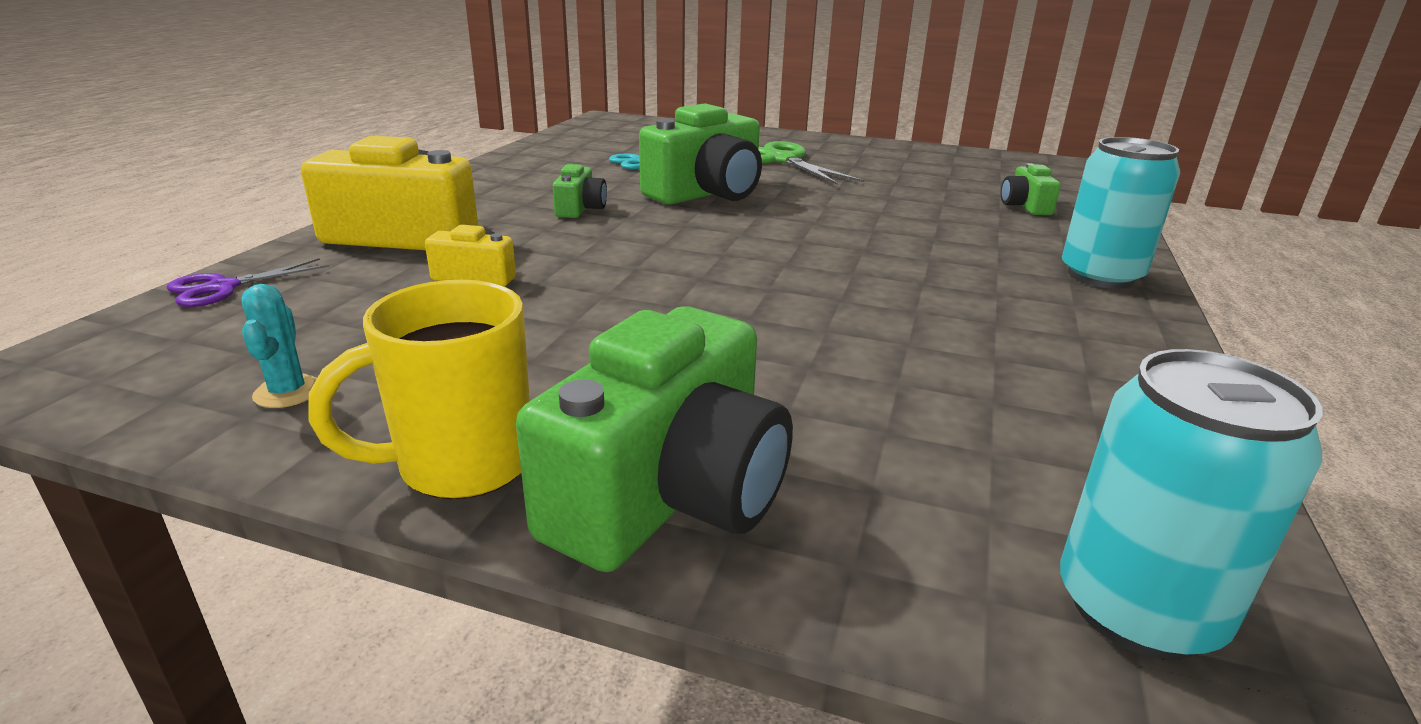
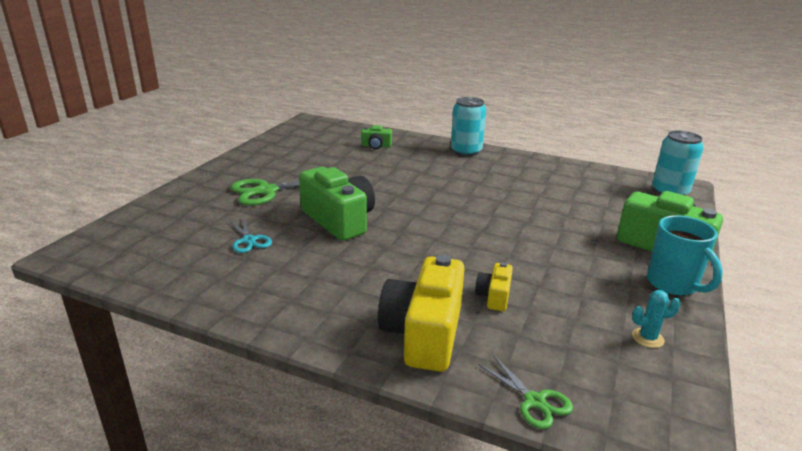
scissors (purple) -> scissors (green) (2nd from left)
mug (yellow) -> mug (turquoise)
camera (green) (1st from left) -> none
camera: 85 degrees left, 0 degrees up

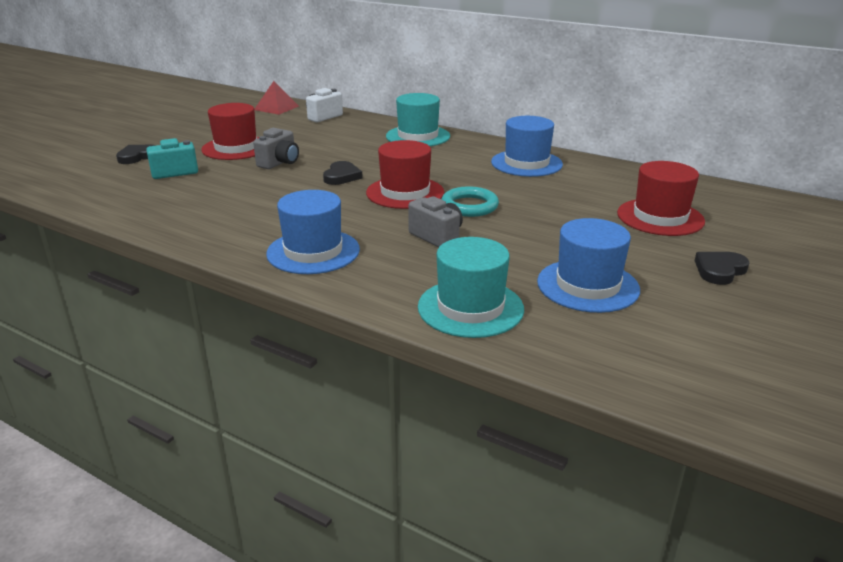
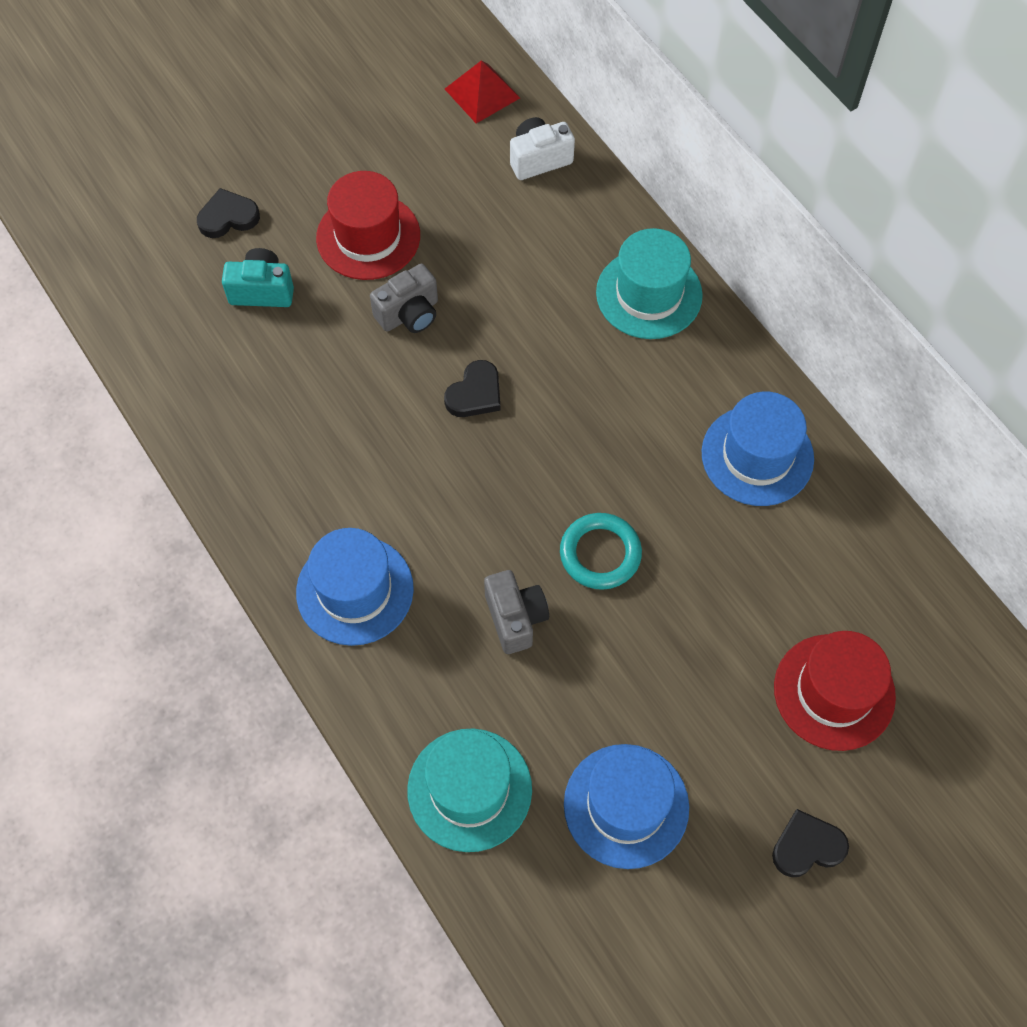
hat (red) (2nd from left) -> none
camera: 25 degrees right, 35 degrees up

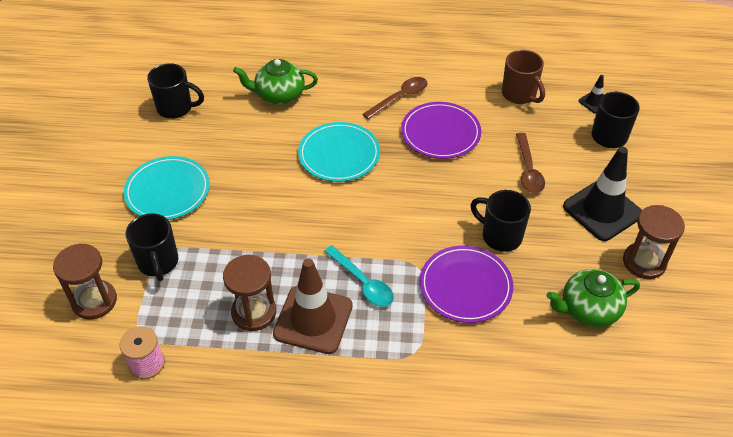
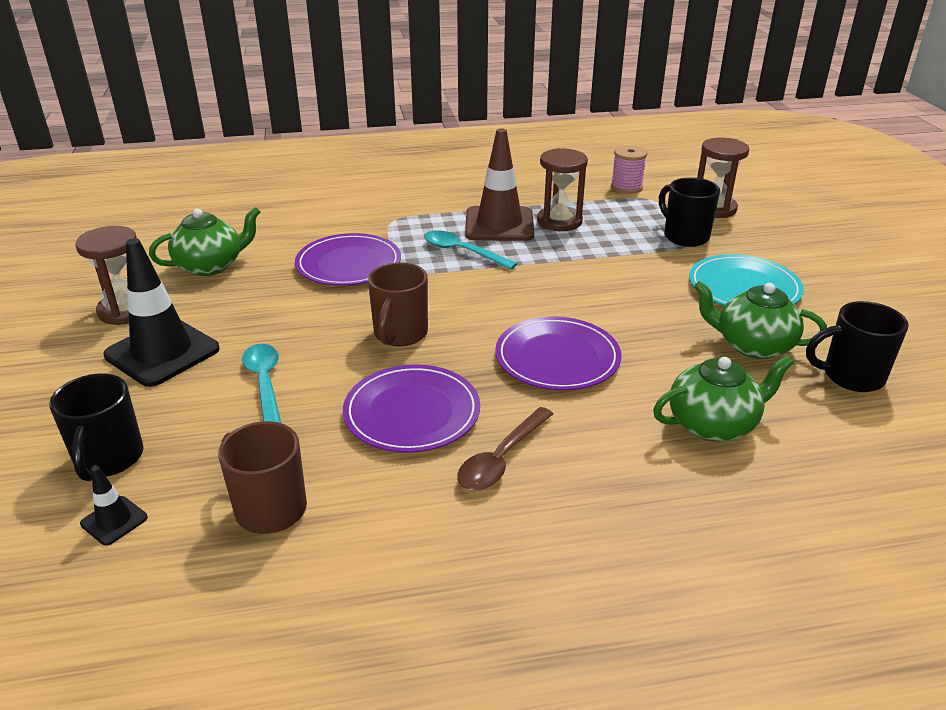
plate (turquoise) (2nd from left) -> plate (purple) (3rd from left)
mug (black) (3rd from left) -> none
spoon (brown) (2nd from left) -> spoon (turquoise) (1st from left)
none -> mug (brown) (2nd from left)
none -> teapot (green) (3rd from left)
camera: 165 degrees right, 15 degrees down

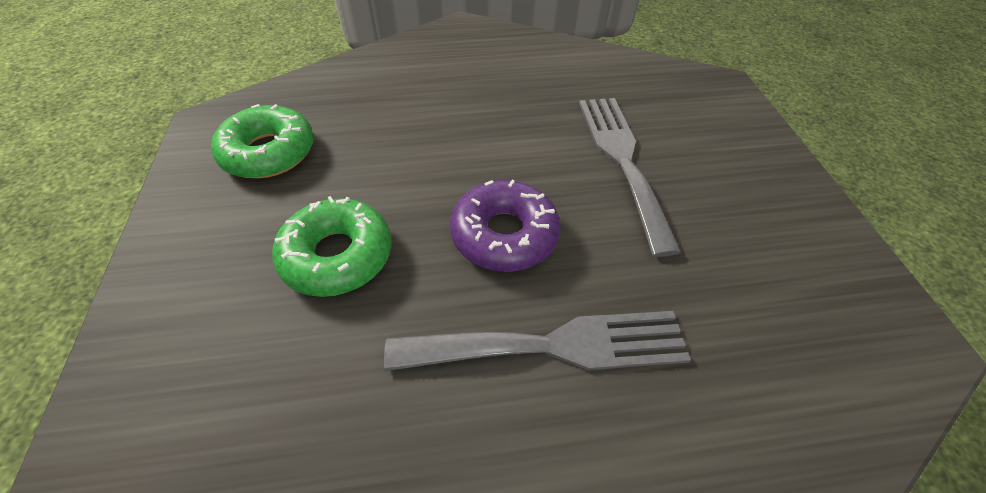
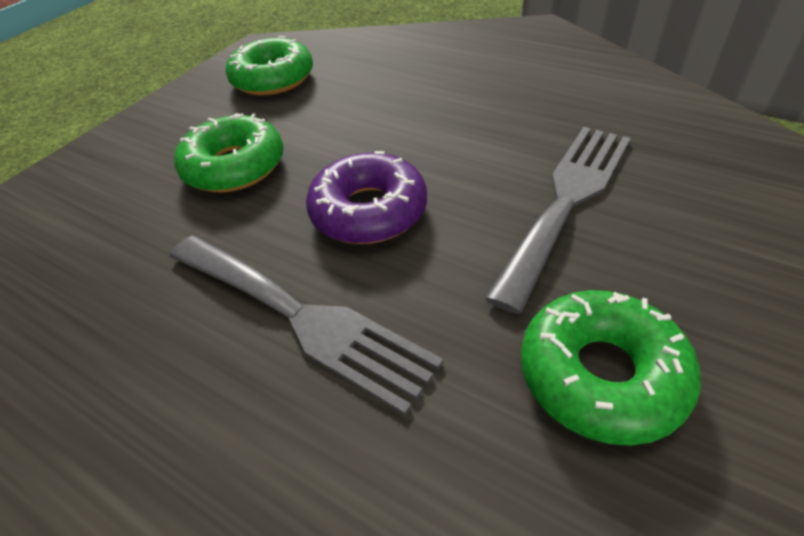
none -> donut (green) (3rd from left)
camera: 45 degrees right, 5 degrees down

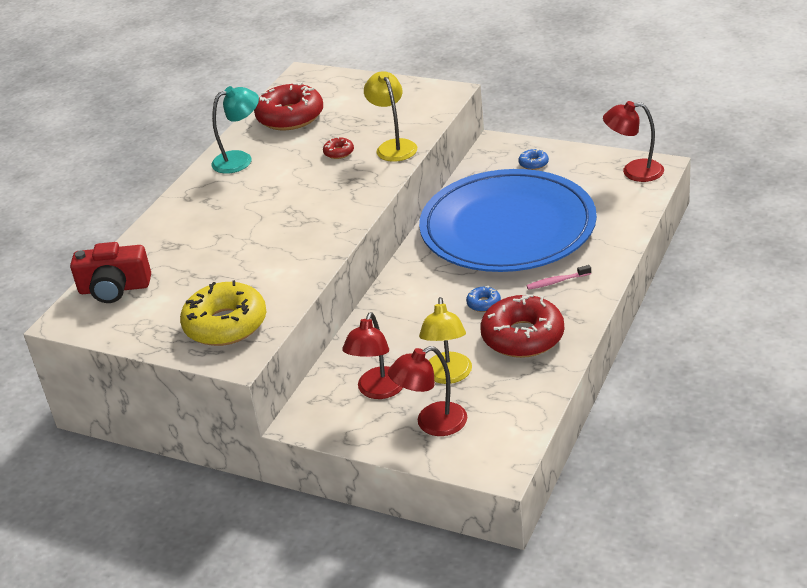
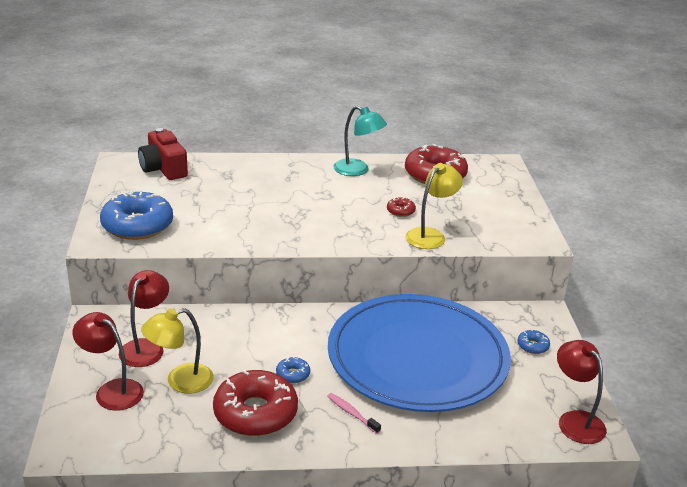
donut (yellow) -> donut (blue) (1st from left)
lamp (red) (1st from left in the first image) -> lamp (red) (2nd from left), 120 degrees clockwise
camera: 55 degrees right, 5 degrees down

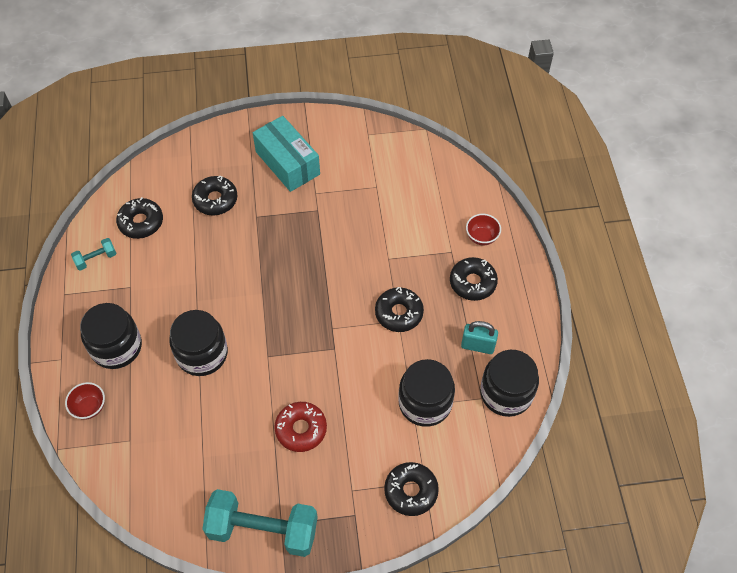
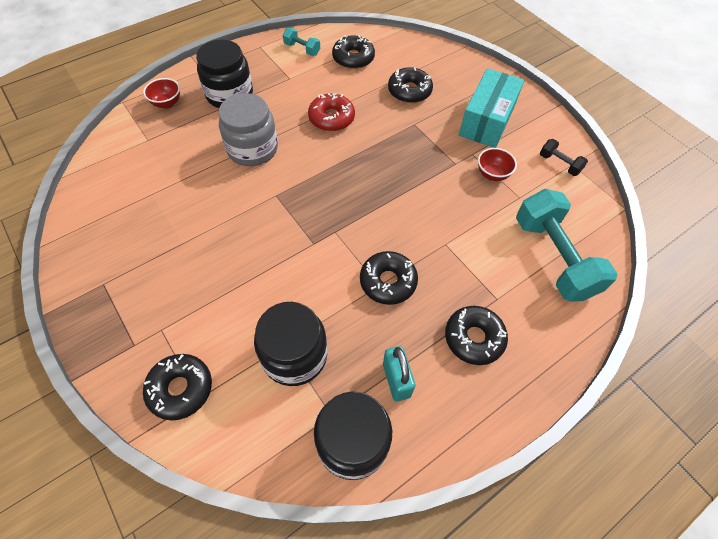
jar (black) (2nd from left) -> jar (grey)
dumbbell (turquoise) (2nd from left), move
donut (red), move
bowl (red) (2nd from left), move
none -> dumbbell (black)
camera: 60 degrees right, 0 degrees up

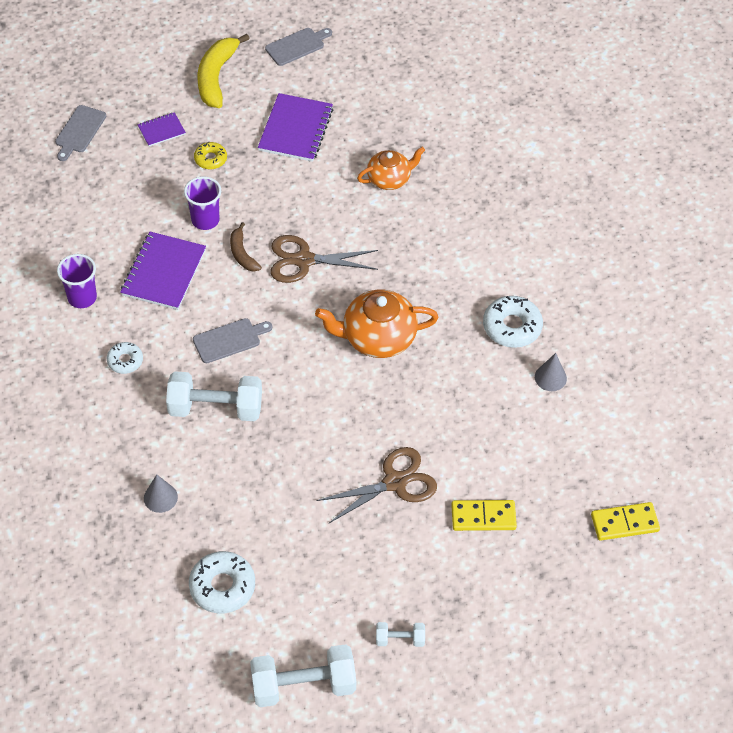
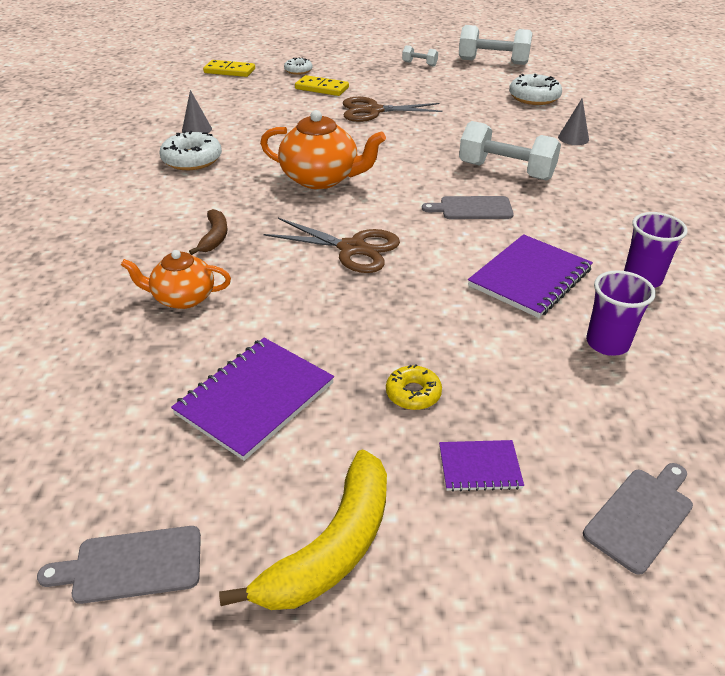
donut (white) (1st from left in the first image) -> donut (white) (2nd from left), move
cup (purple) (2nd from left in the first image) -> cup (purple) (1st from left), move
banana (brown), move
camera: 155 degrees left, 15 degrees down

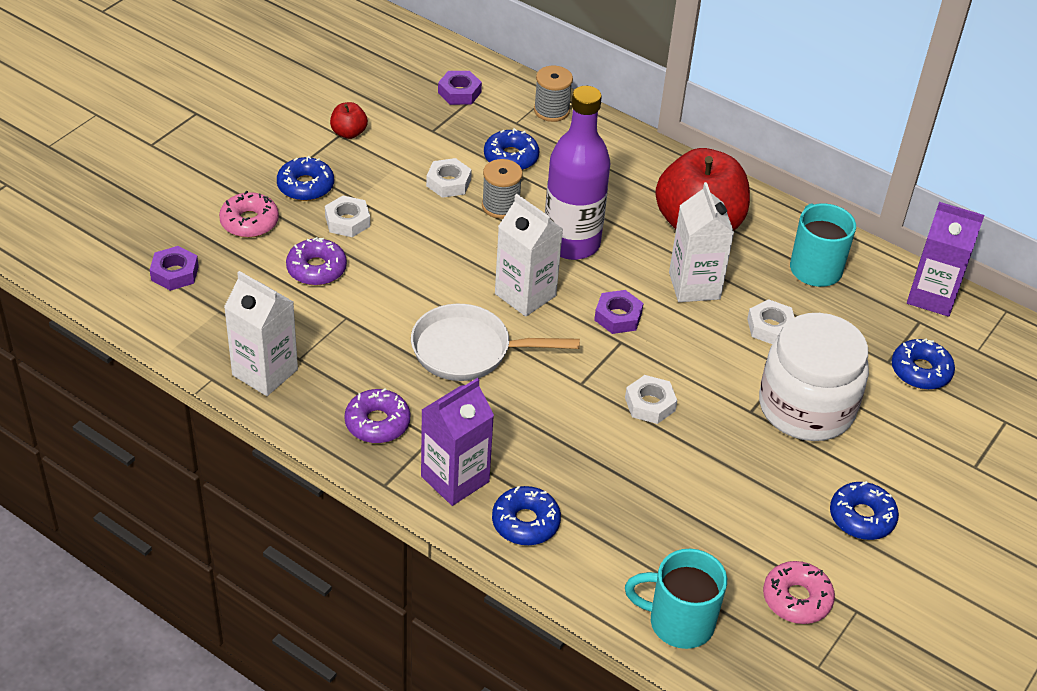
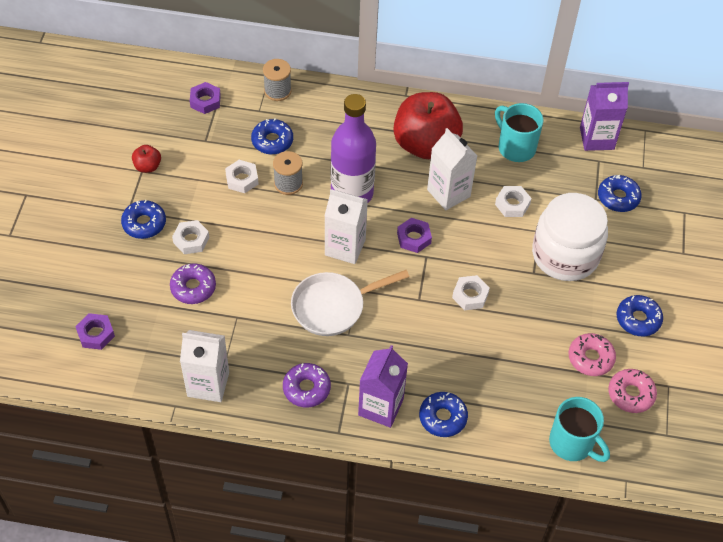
donut (pink) (1st from left), move
mug (turquoise) (1st from left in the first image) -> mug (turquoise) (2nd from left), 120 degrees counterclockwise
camera: 25 degrees left, 10 degrees up

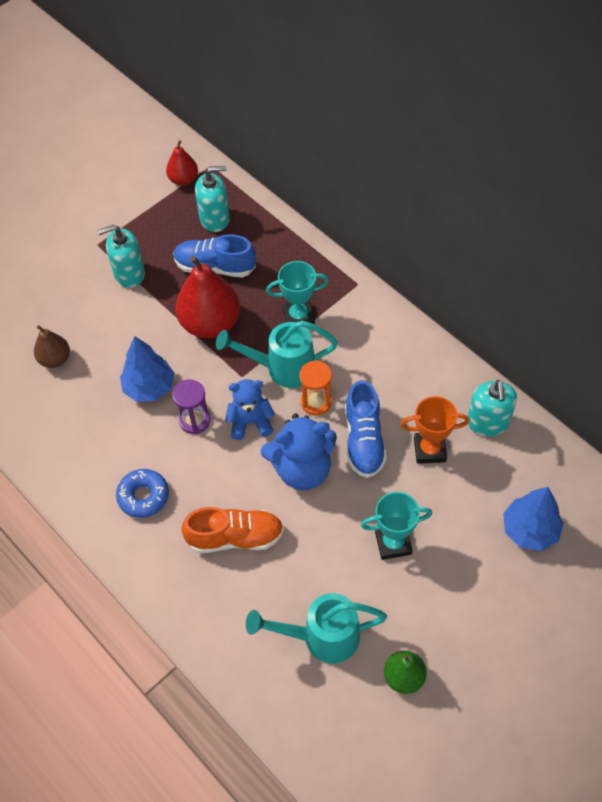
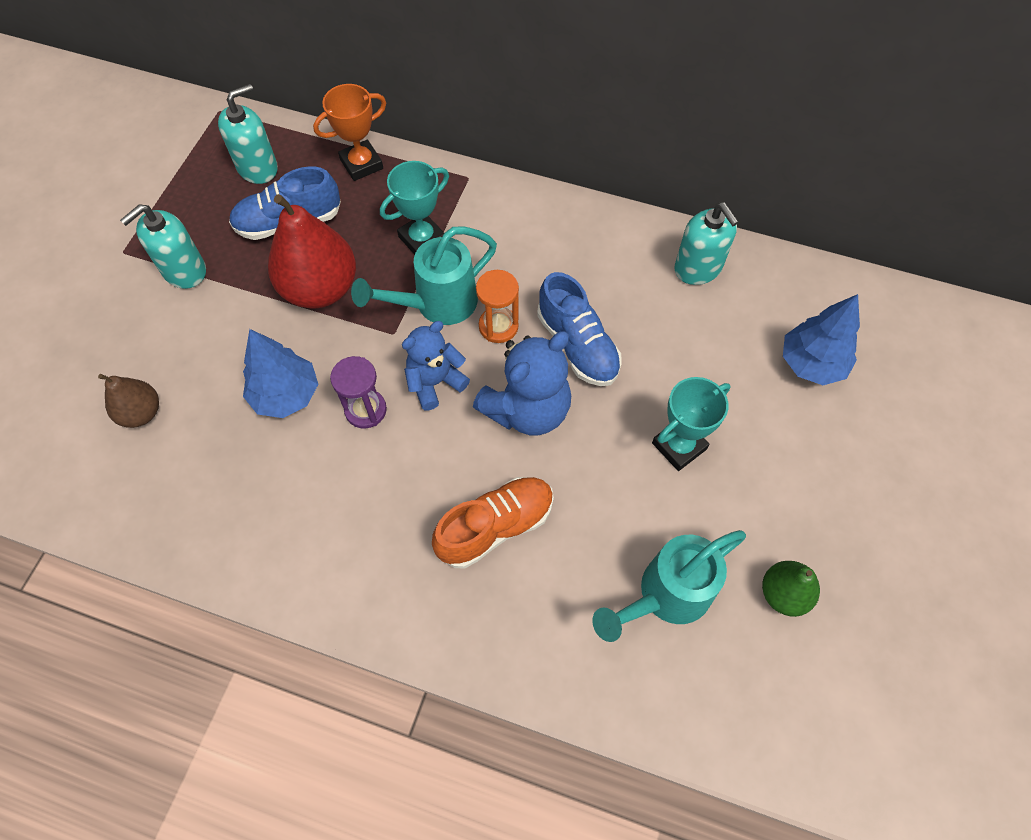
donut (blue) -> none
pear (red) (1st from left) -> none
trophy (orange), move
camera: 30 degrees left, 5 degrees up

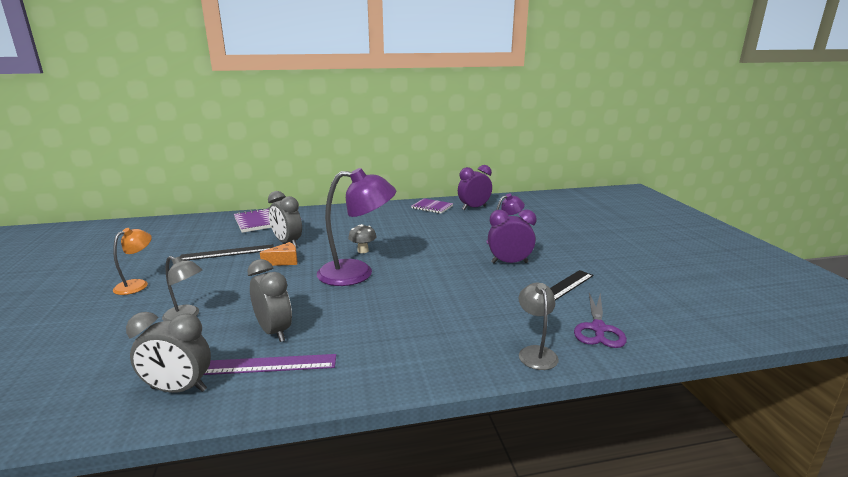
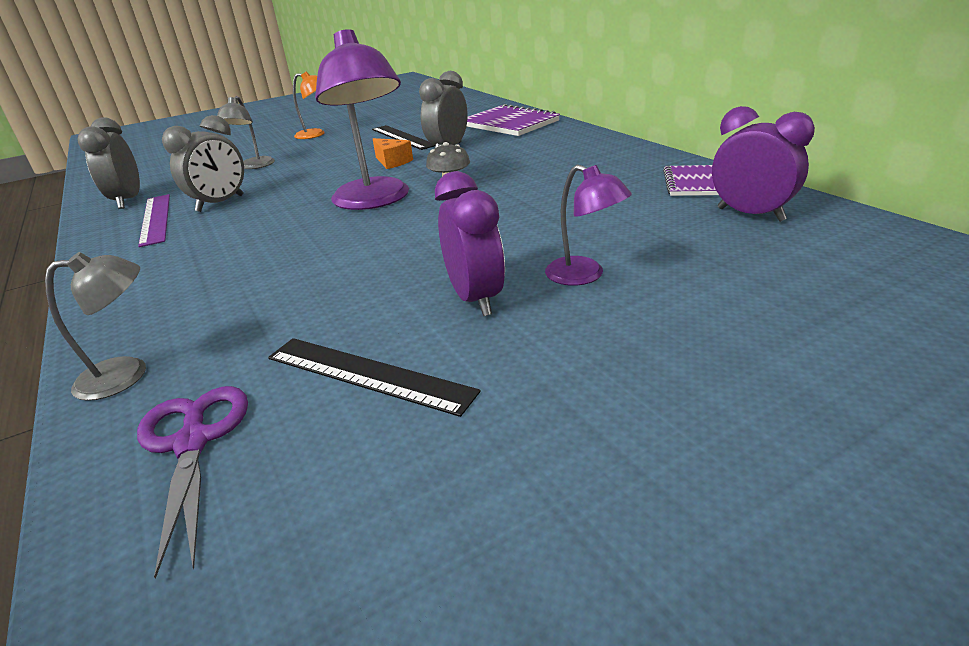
scissors (purple), 75 degrees clockwise
camera: 75 degrees right, 10 degrees up

